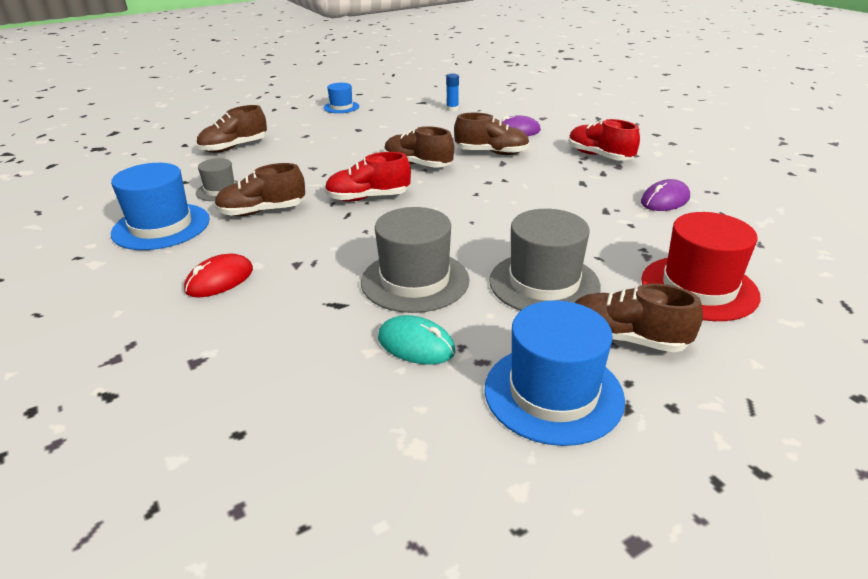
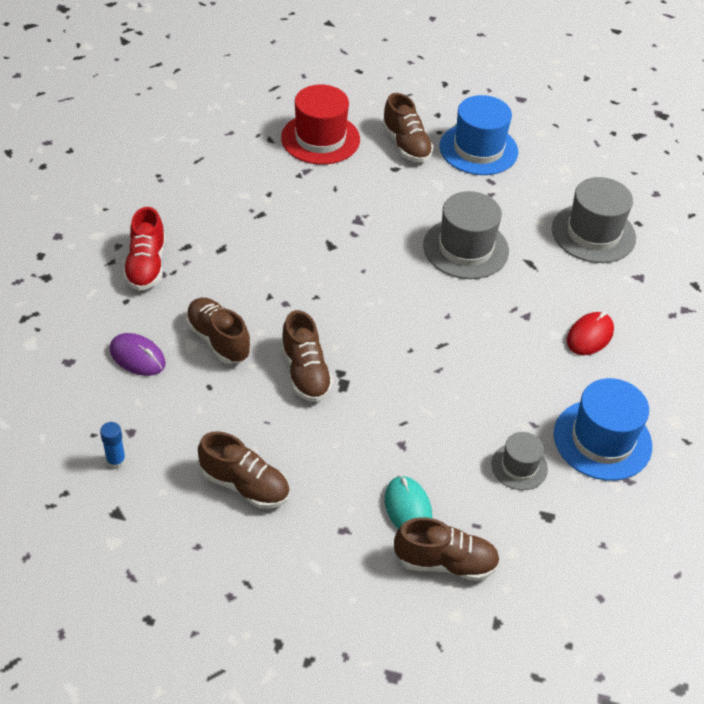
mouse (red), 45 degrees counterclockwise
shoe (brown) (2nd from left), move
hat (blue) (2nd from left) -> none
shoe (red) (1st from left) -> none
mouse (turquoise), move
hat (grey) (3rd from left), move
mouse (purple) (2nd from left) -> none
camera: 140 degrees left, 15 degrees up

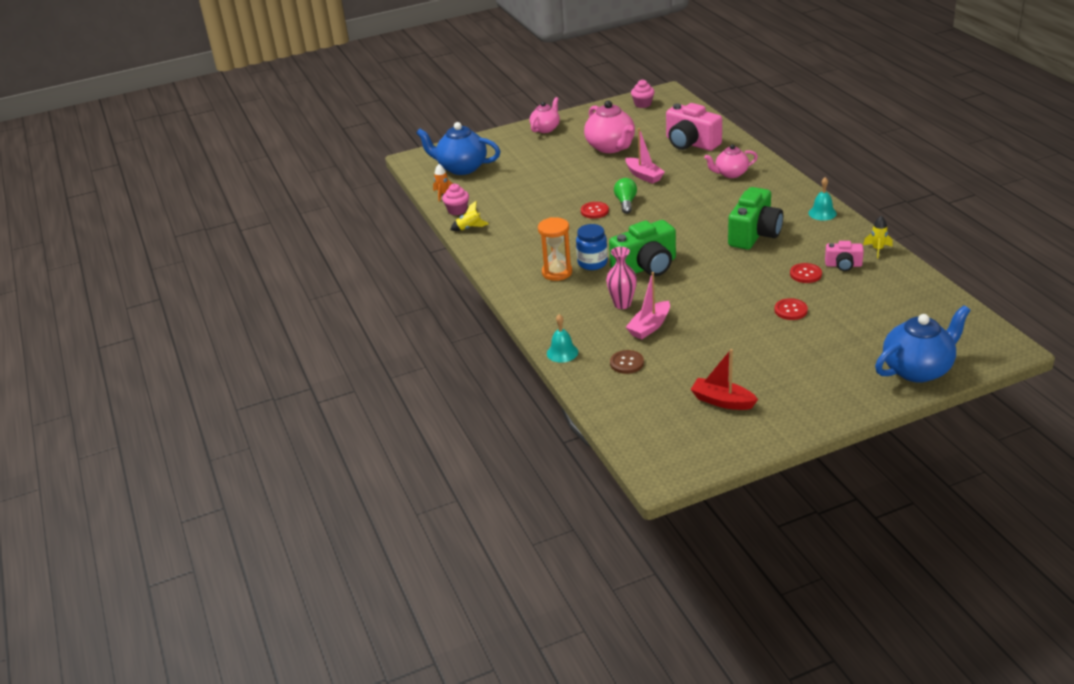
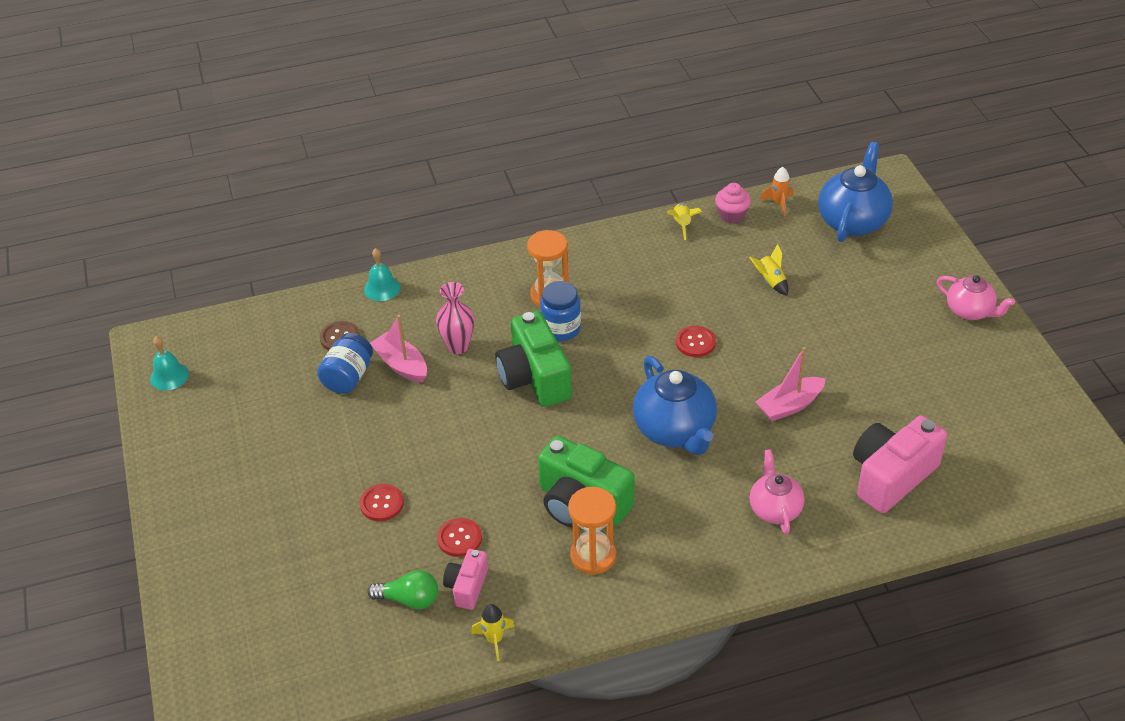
teapot (pink) (2nd from left) -> none
light bulb (green), move
cupcake (pink) (2nd from left) -> none
boat (red) -> none
bell (turquoise) (2nd from left in the first image) -> bell (turquoise) (1st from left), move
teapot (blue) (2nd from left in the first image) -> teapot (blue) (1st from left), move
none -> jar (blue) (1st from left)
none -> hourglass (orange) (2nd from left)
none -> rocket (yellow) (3rd from left)
camera: 95 degrees right, 10 degrees up

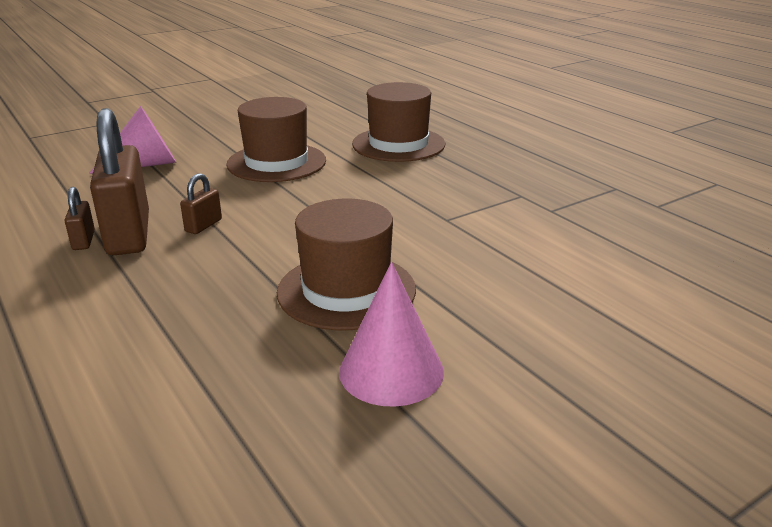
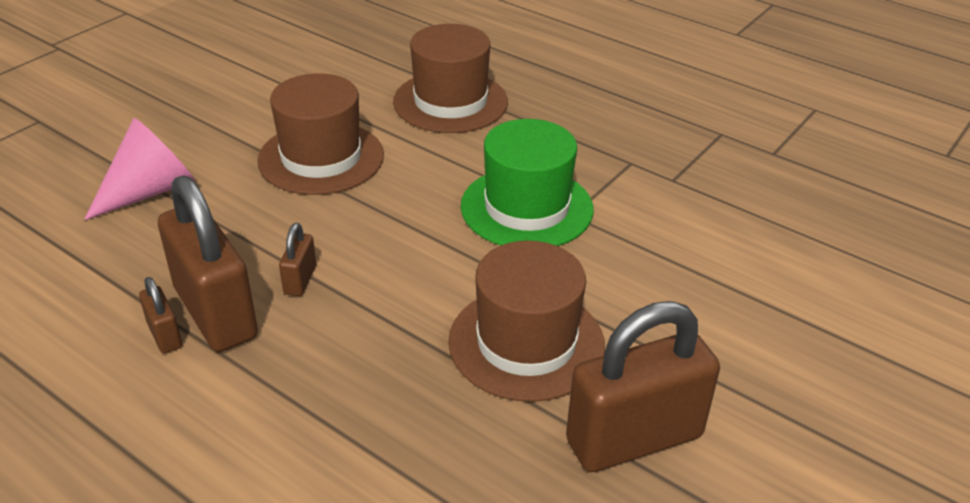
cone (pink) (2nd from left) -> padlock (brown) (4th from left)
none -> hat (green)
camera: 20 degrees left, 10 degrees up

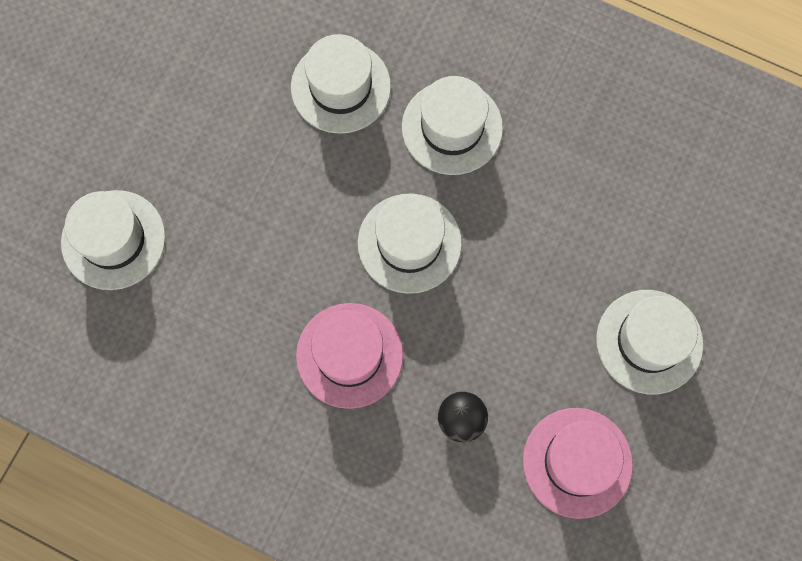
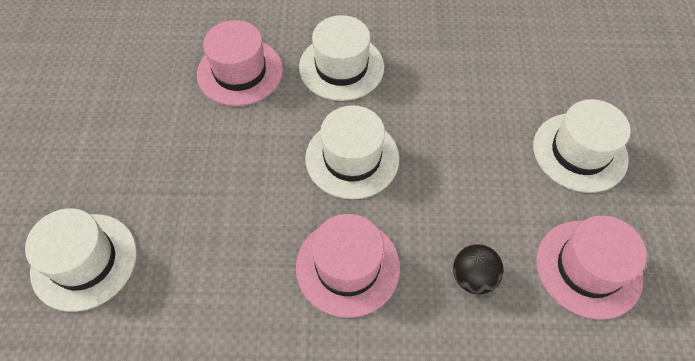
hat (white) (2nd from left) -> hat (pink) (1st from left)
camera: 25 degrees left, 15 degrees down

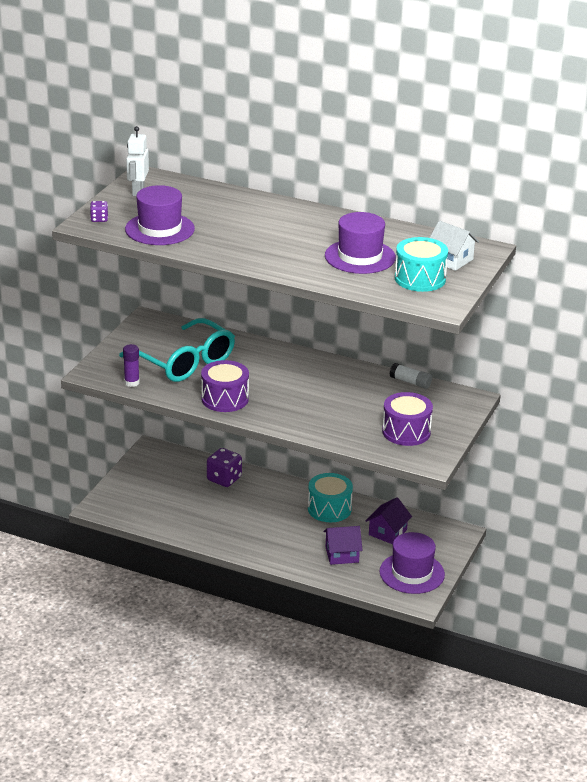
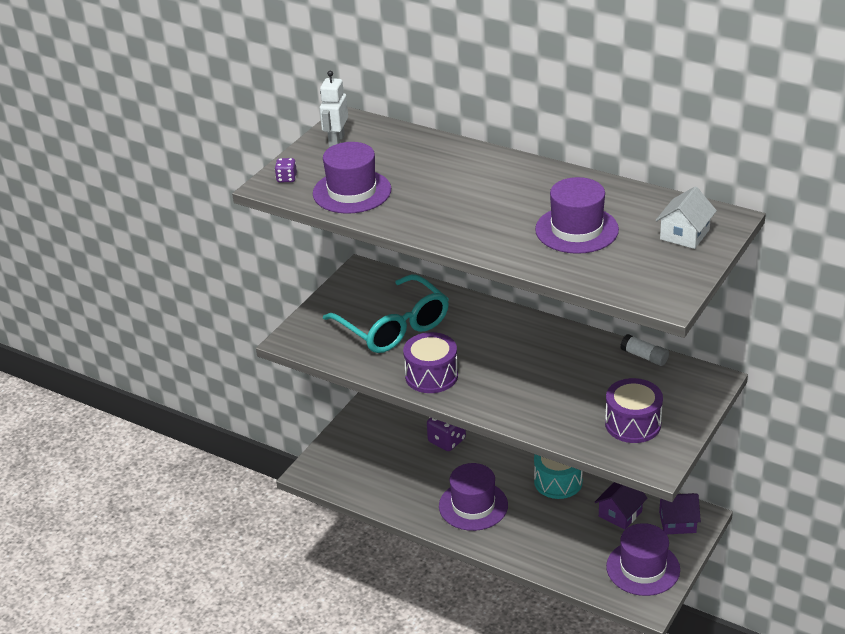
glue stick (purple) -> none
house (purple) (1st from left in the first image) -> house (purple) (2nd from left), move
drum (turquoise) (2nd from left) -> none
house (white), 75 degrees clockwise
none -> hat (purple) (2nd from left)
camera: 10 degrees right, 5 degrees up

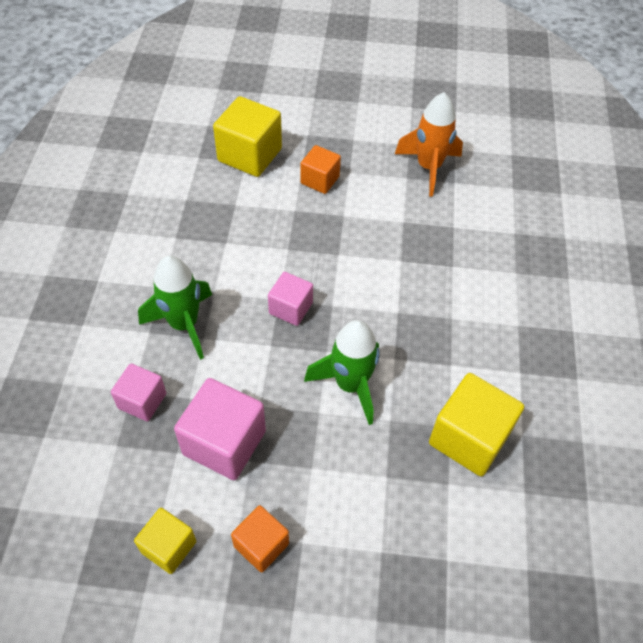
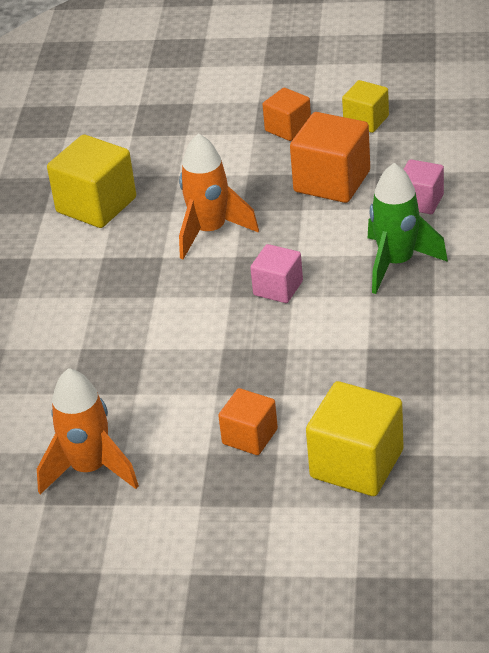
cube (pink) (2nd from left) -> cube (orange) (3rd from left)
rocket (green) (2nd from left) -> rocket (orange) (2nd from left)
camera: 175 degrees left, 15 degrees down

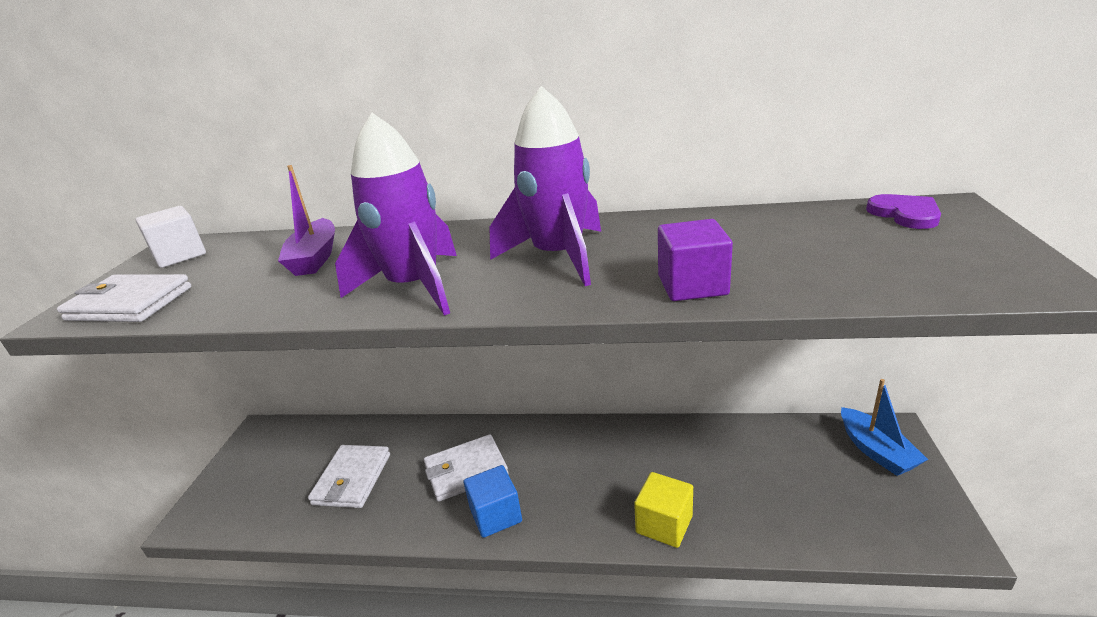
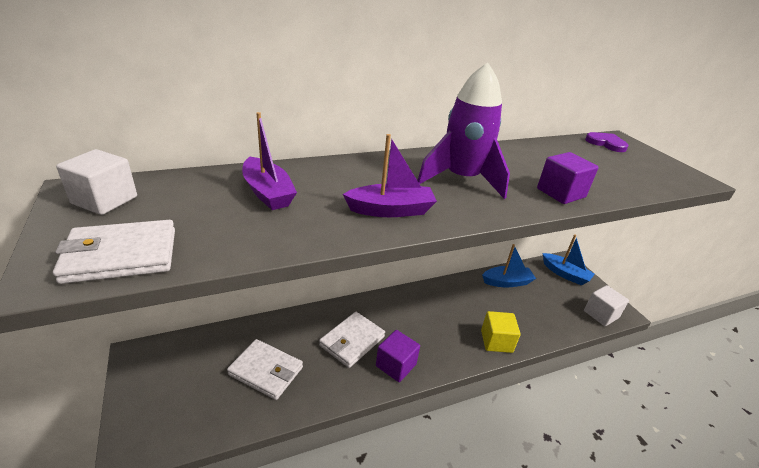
wallet (white) (2nd from left), 45 degrees counterclockwise
rocket (purple) (1st from left) -> boat (purple) (2nd from left)
cube (blue) -> cube (purple) (1st from left)
none -> boat (blue) (1st from left)
none -> cube (white) (2nd from left)
camera: 35 degrees left, 5 degrees up

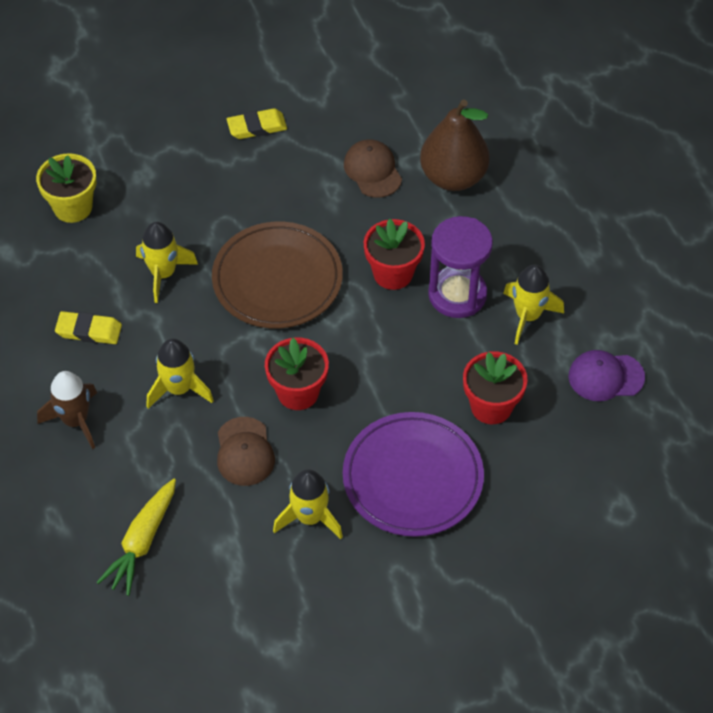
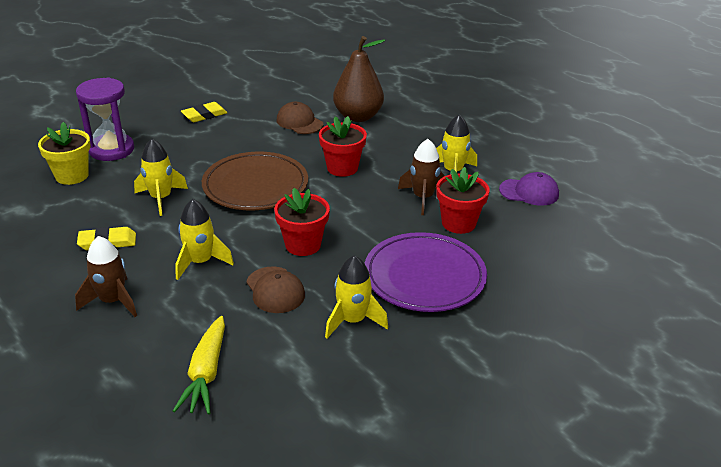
hourglass (purple), move
cap (purple), 150 degrees counterclockwise
none -> rocket (brown) (2nd from left)
camera: 20 degrees left, 20 degrees down

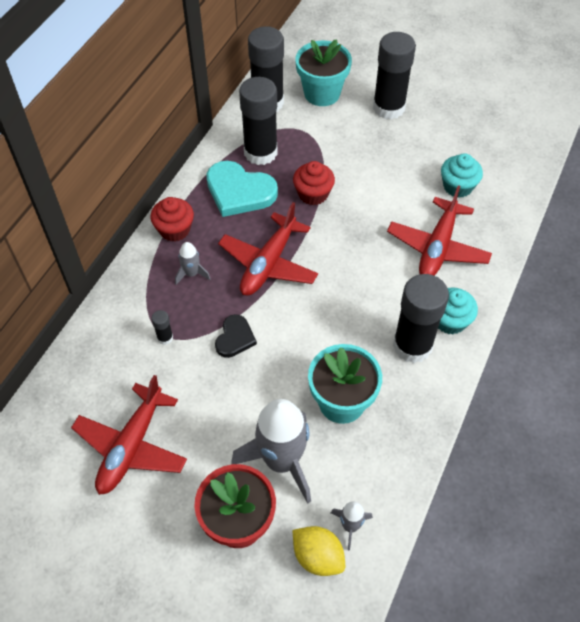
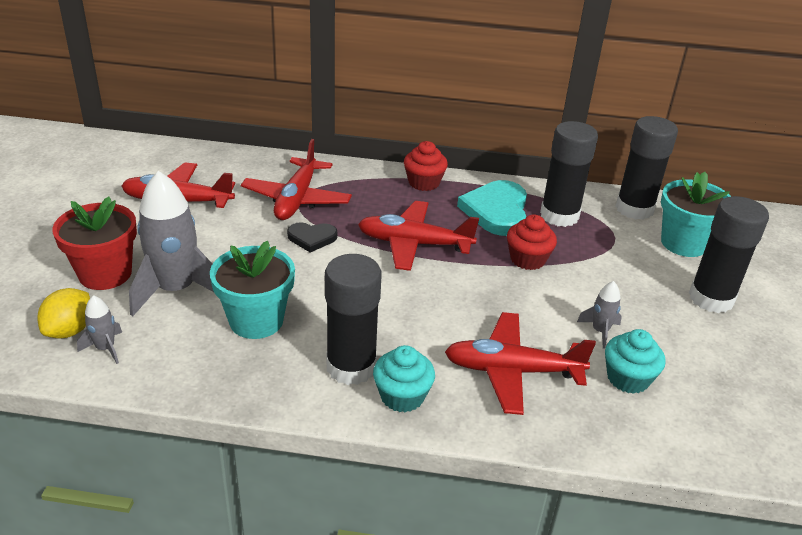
glue stick (black) (1st from left) -> plane (red) (2nd from left)
rocket (grey) (1st from left in the first image) -> rocket (grey) (3rd from left), move
camera: 70 degrees right, 20 degrees down

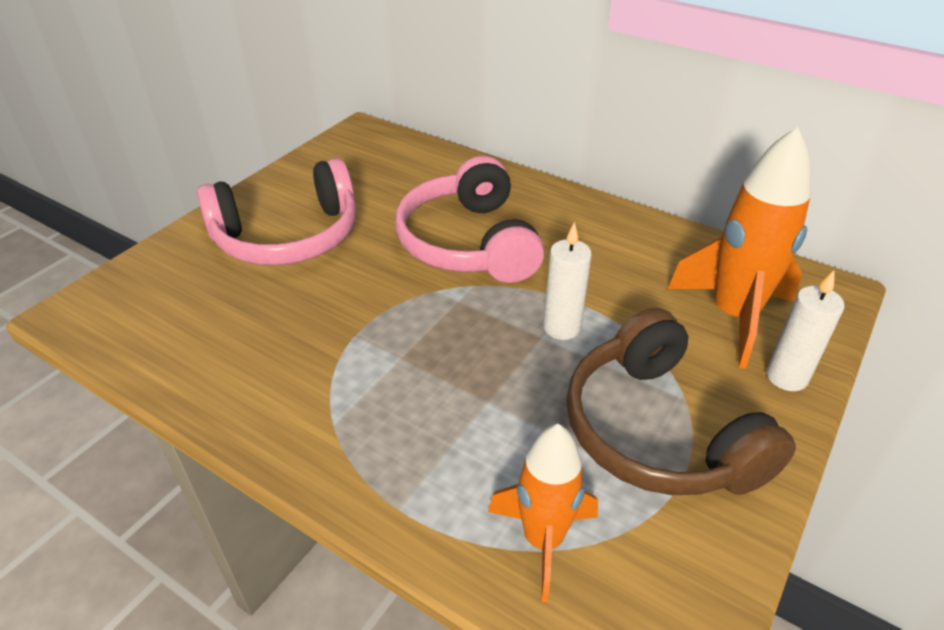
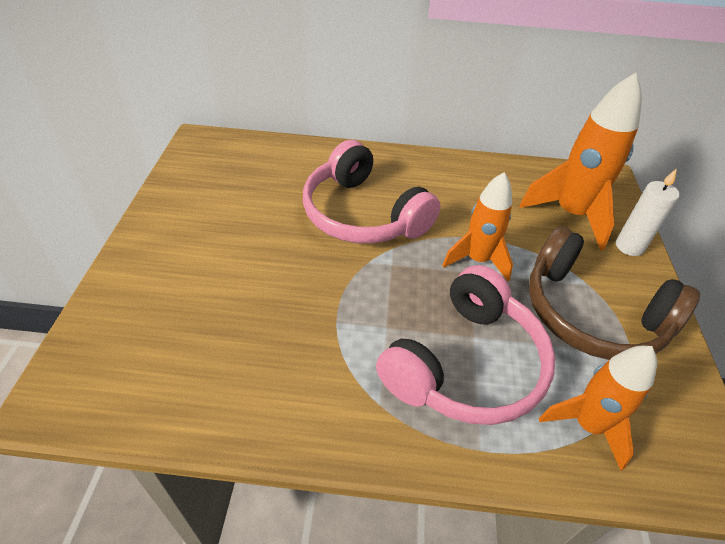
headphones (pink) (1st from left in the first image) -> headphones (pink) (2nd from left), move
candle (white) (1st from left) -> rocket (orange) (1st from left)
camera: 30 degrees left, 5 degrees up

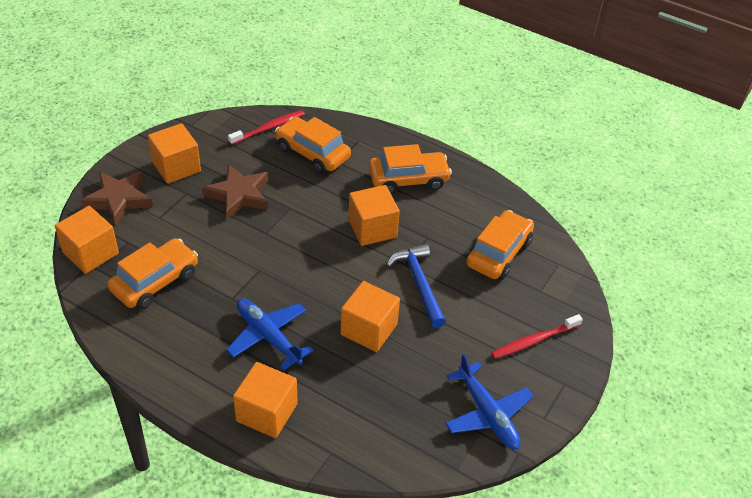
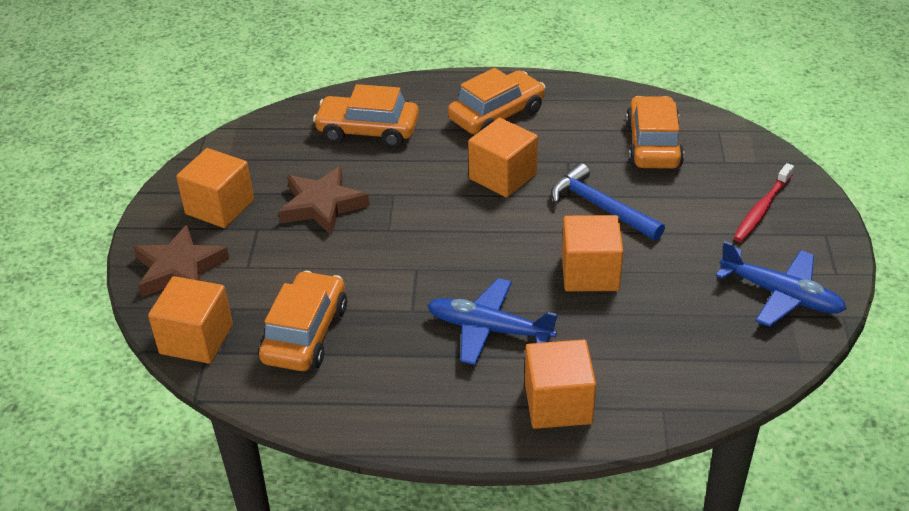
toothbrush (red) (1st from left) -> none
camera: 25 degrees left, 5 degrees down

